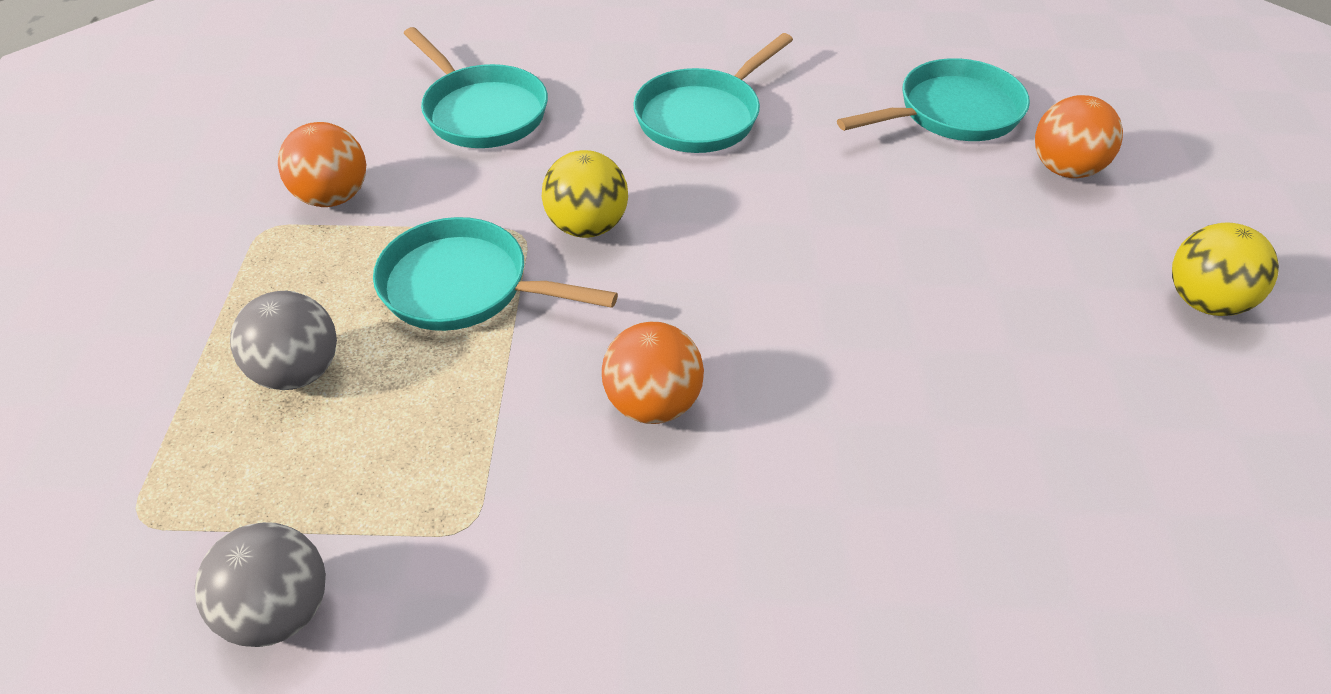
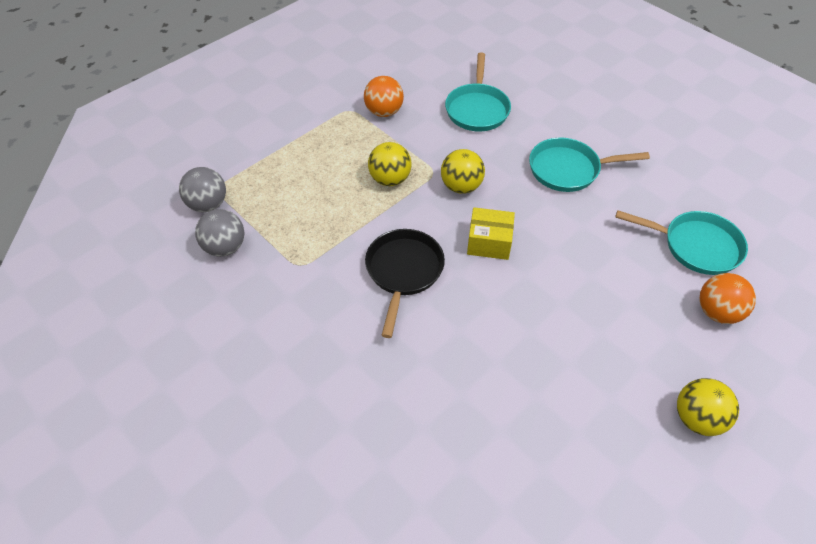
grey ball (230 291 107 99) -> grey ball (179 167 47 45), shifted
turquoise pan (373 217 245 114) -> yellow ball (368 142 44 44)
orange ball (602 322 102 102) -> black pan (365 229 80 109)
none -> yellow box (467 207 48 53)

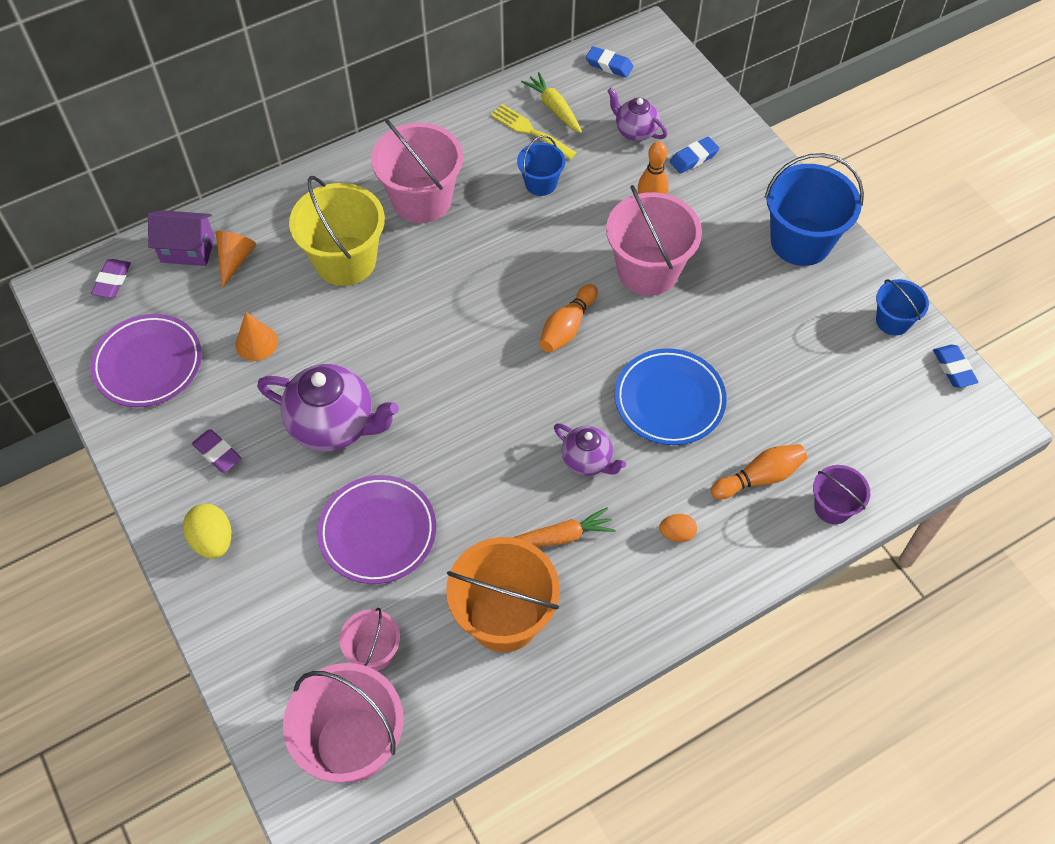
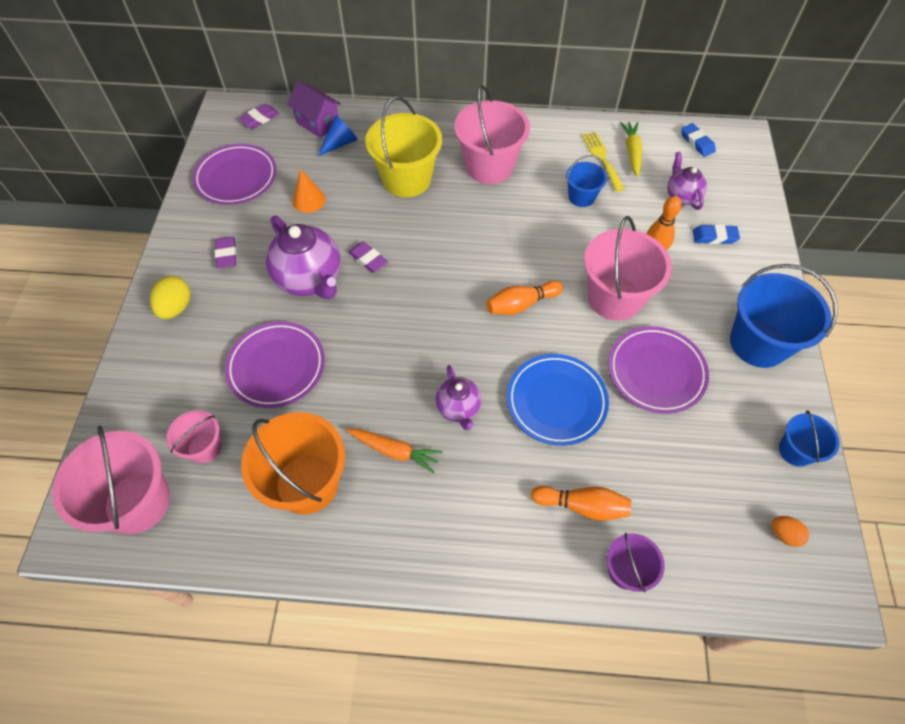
orange cone (216 231 41 57) -> blue cone (318 115 40 41)
orange egg (659 514 38 28) -> orange egg (772 516 37 31), shifted
blue eraser (933 345 45 43) -> none
none -> purple eraser (348 242 40 31)
none -> purple plate (608 326 101 88)

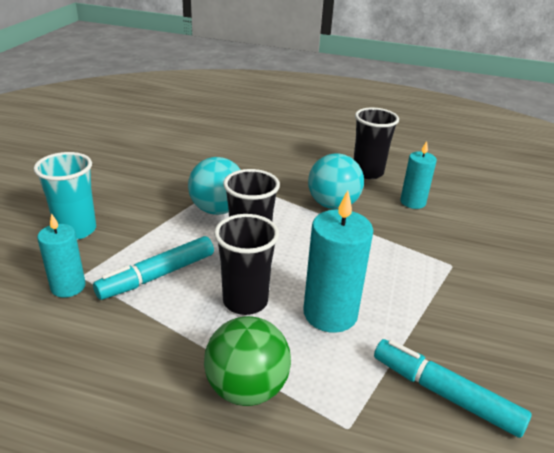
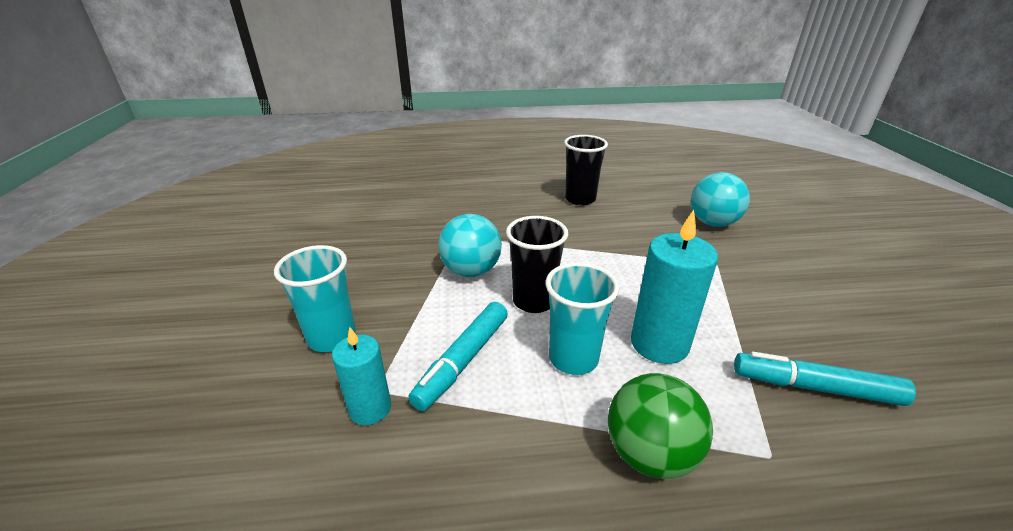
black cup (214 214 65 101) -> turquoise cup (545 262 75 113)
turquoise ball (308 153 56 56) -> turquoise ball (691 172 59 55), shifted
turquoise candle (400 141 37 68) -> none

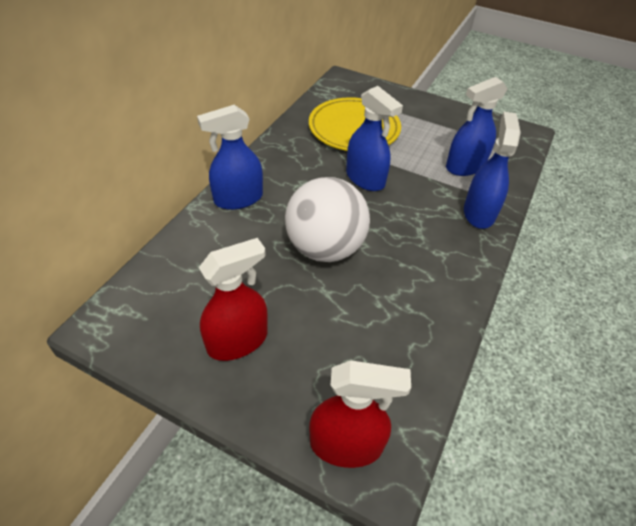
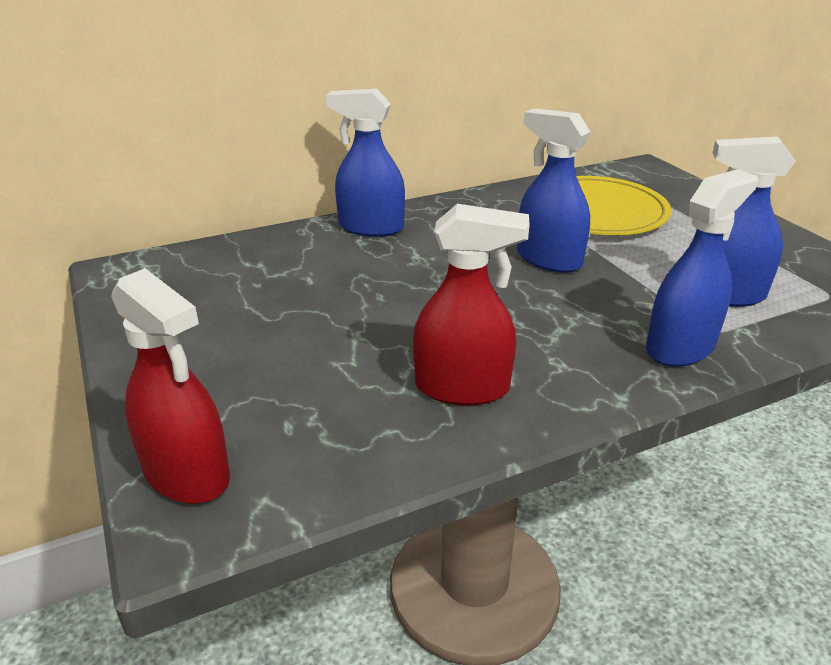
red spray bottle (199 238 69 123) -> red spray bottle (413 204 117 201), shifted
white ball (285 177 85 85) -> none
blue spray bottle (346 86 57 105) -> blue spray bottle (517 108 73 165), 135 degrees clockwise

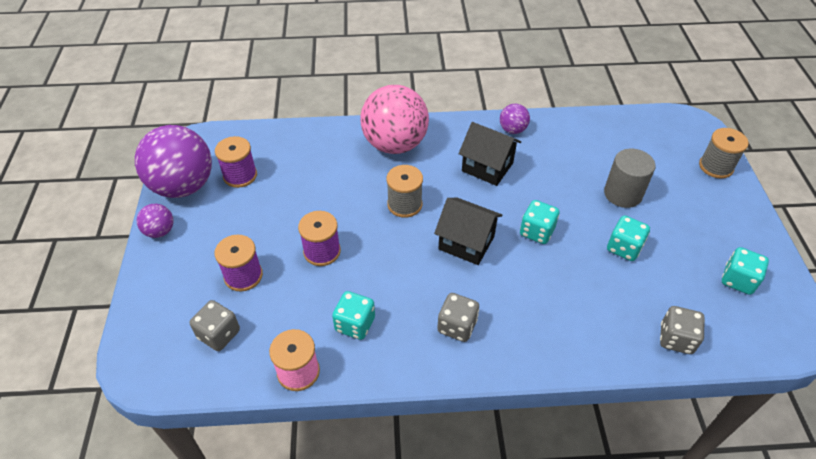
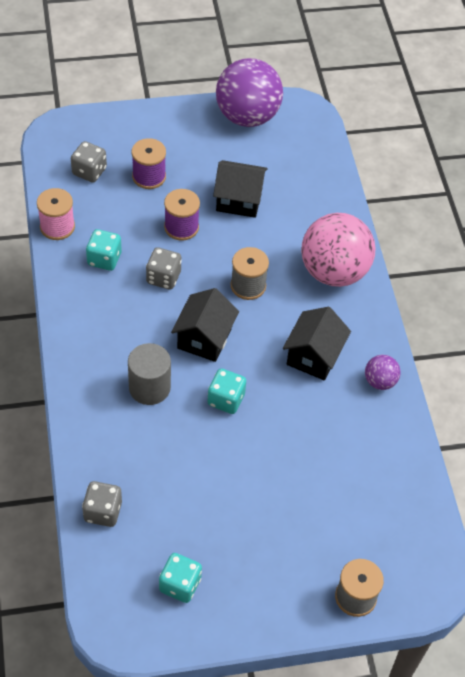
purple ball (137 204 36 34) -> none
purple spool (215 136 42 52) -> none
grey dice (437 293 42 49) -> grey dice (146 247 36 43), shifted
grey cylinder (604 149 51 59) -> grey cylinder (128 343 43 62), shifted
turquoise dice (607 216 43 45) -> none
none -> black house (213 160 54 58)

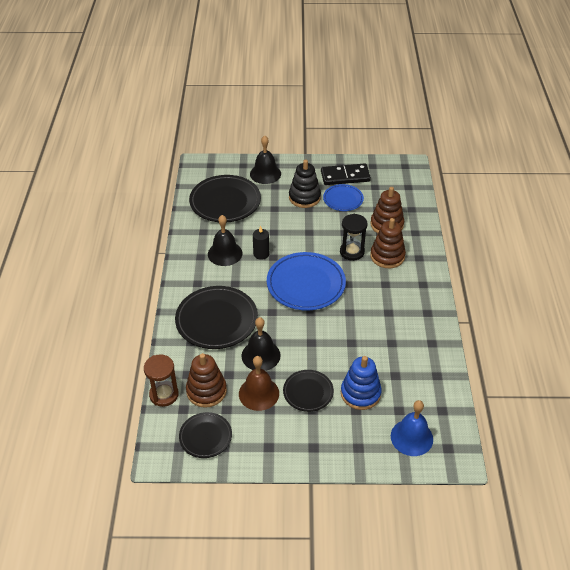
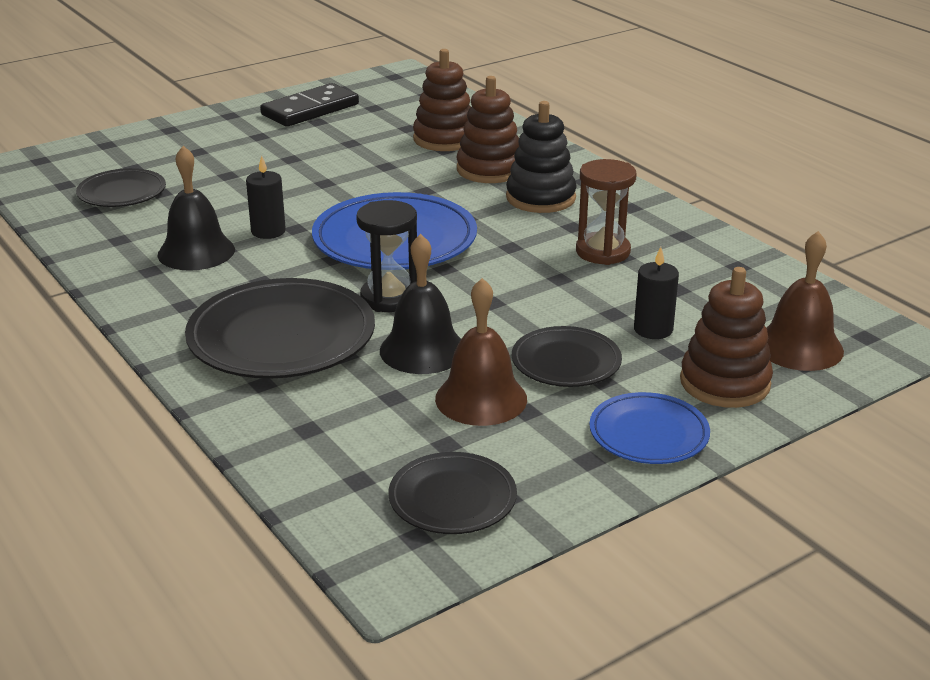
brown hourglass (144 354 35 53) -> brown hourglass (576 159 61 106), shifted
brown stacking toy (186 353 41 55) -> brown stacking toy (680 267 93 141), shifted
black plate (189 175 72 47) -> black plate (76 168 90 39), x0.57
black bell (250 136 31 48) -> none
black stacking toy (289 160 32 48) -> black stacking toy (506 101 71 112), shifted
blue plate (323 184 41 27) -> blue plate (590 392 120 72), shifted
black hourglass (340 214 28 47) -> black hourglass (356 200 61 112), shifted
blue stacking toy (341 356 41 54) -> black candle (634 247 45 92)
blue bell (391 400 42 56) -> brown bell (767 231 77 140)

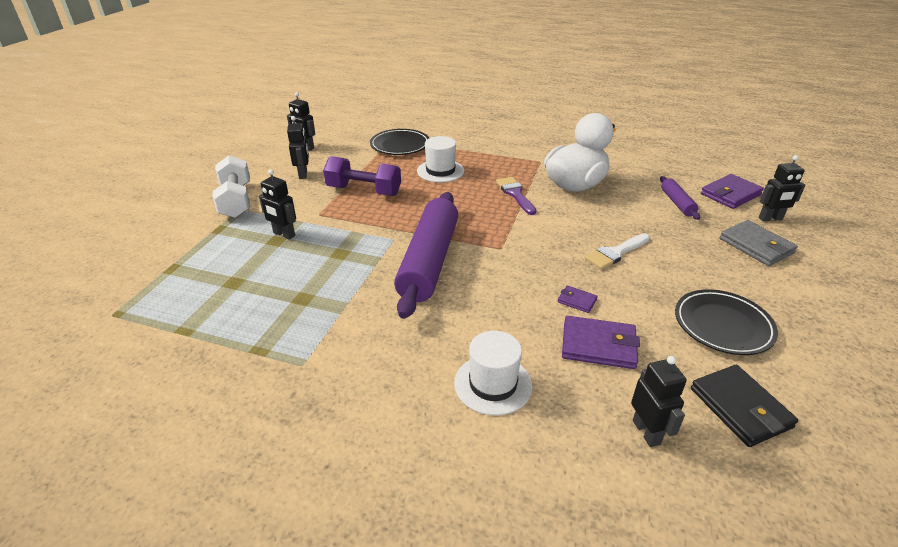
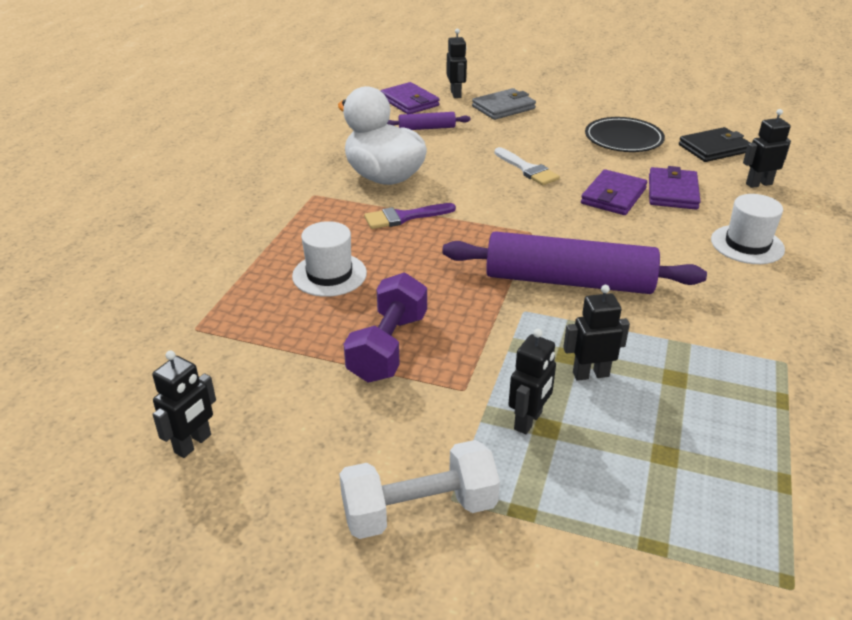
black robot (287 116 22 63) -> black robot (563 285 67 96), shifted
black plate (370 129 59 26) -> none
purple wallet (558 286 40 27) -> purple wallet (581 169 66 46), x1.95

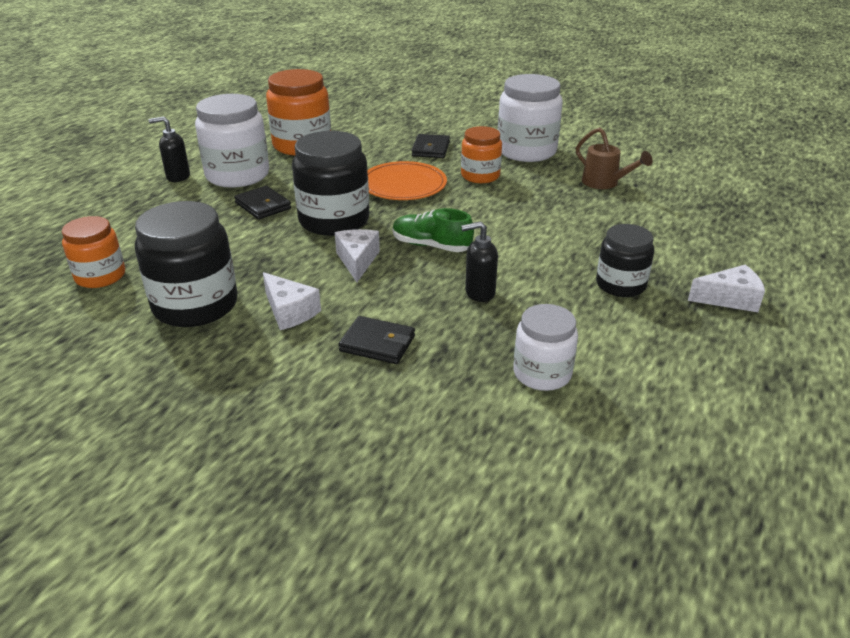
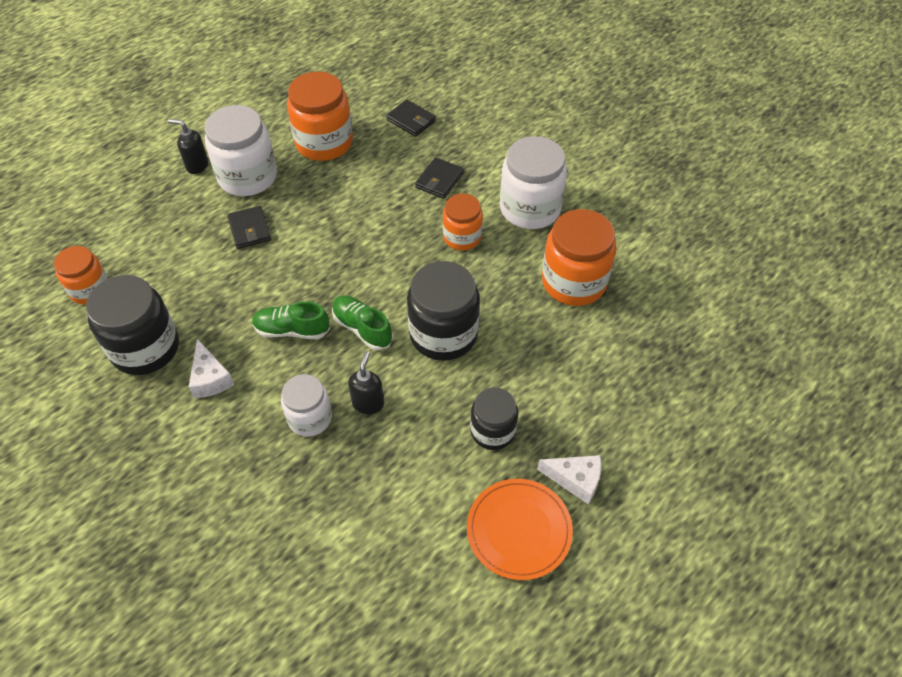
black jar (292 131 77 105) -> black jar (407 261 73 100), shifted
white cheese (335 229 45 53) -> green shoe (252 301 78 38)
black wallet (338 316 77 48) -> black wallet (386 99 50 38), shifted
orange plate (367 161 80 39) -> orange plate (467 479 106 101), shifted
black soap dispenser (461 221 37 81) -> black soap dispenser (348 351 36 63), 90 degrees clockwise
white jar (513 304 65 87) -> white jar (281 374 51 62), shifted
brown watering can (576 128 76 61) -> orange jar (542 209 75 97)

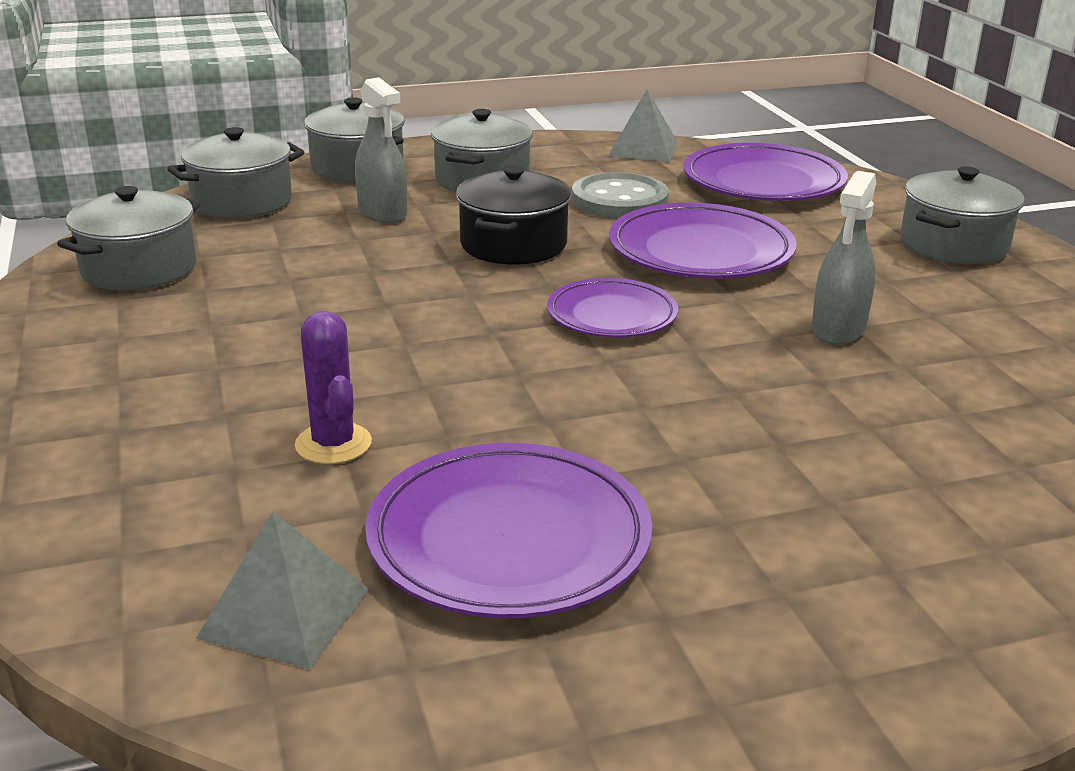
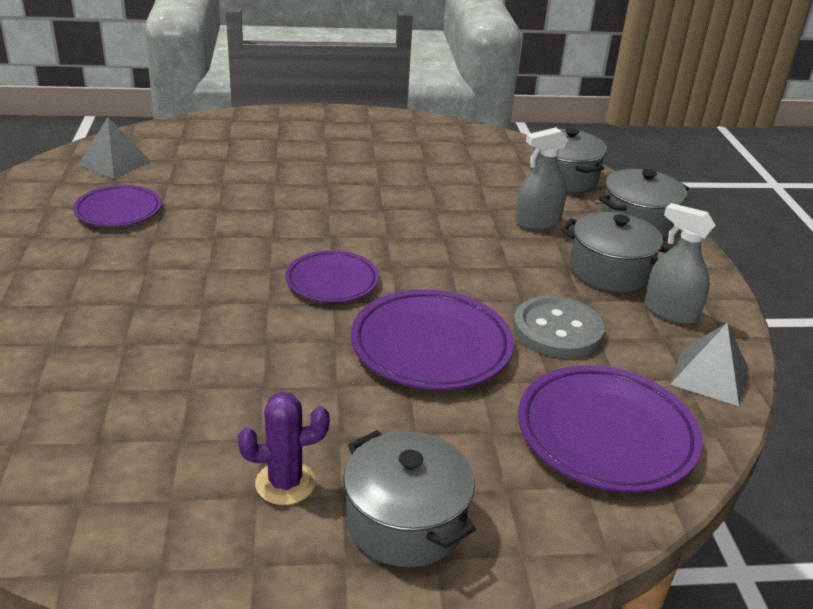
grey pot (57 186 144 105) -> none
purple cactus (295 311 77 153) -> purple cactus (238 392 92 113), shifted
purple plate (365 443 287 175) -> purple plate (73 185 89 42), x0.63
black pot (456 166 116 98) -> none
grey spray bottle (811 171 65 174) -> grey spray bottle (644 203 72 121), shifted

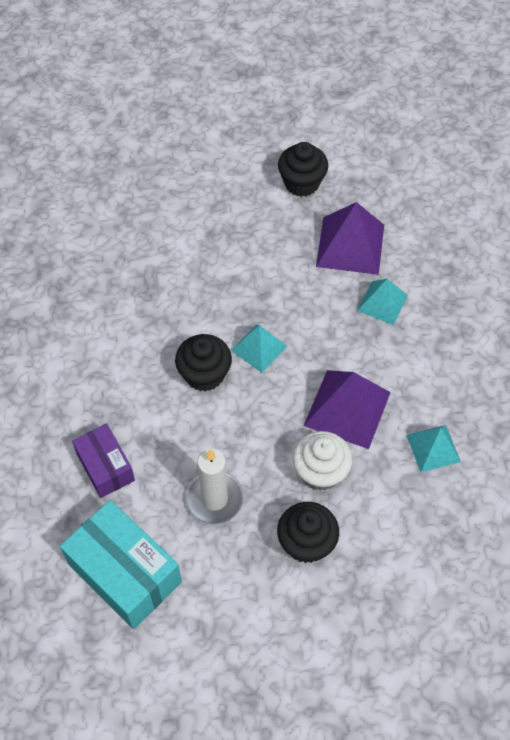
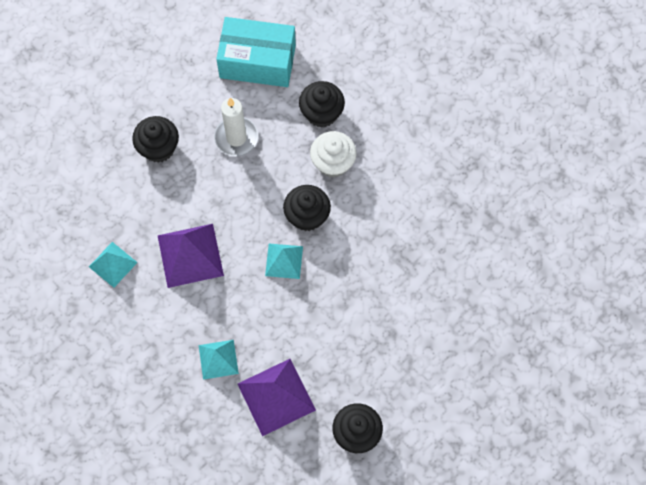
purple box (72 424 63 74) -> black cupcake (299 81 46 47)
white cupcake (292 431 60 60) -> white cupcake (310 131 47 47), shifted

